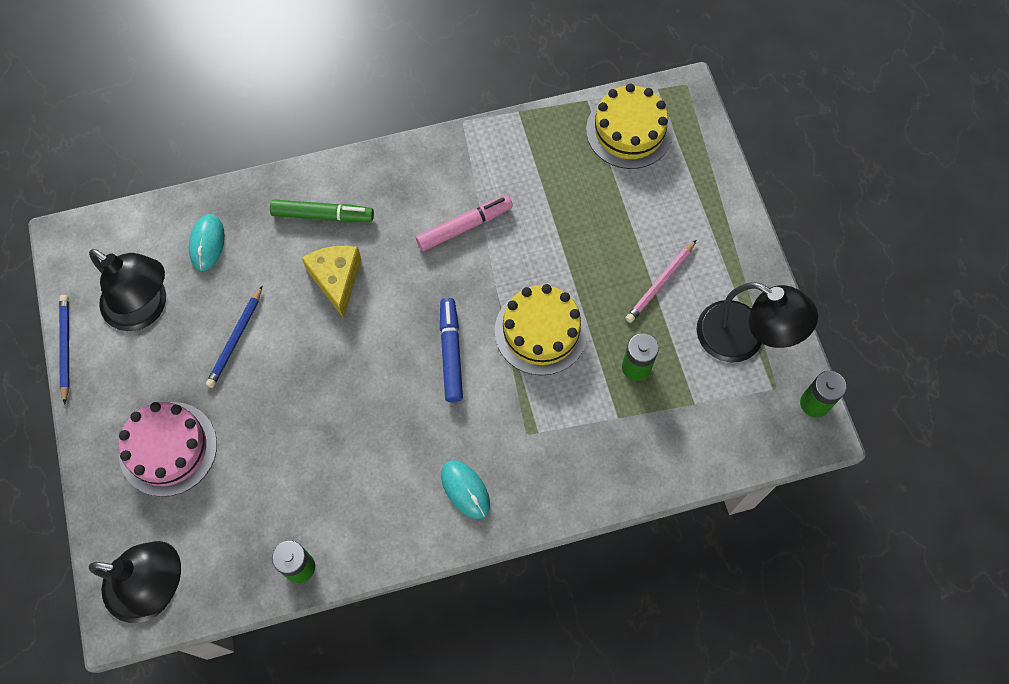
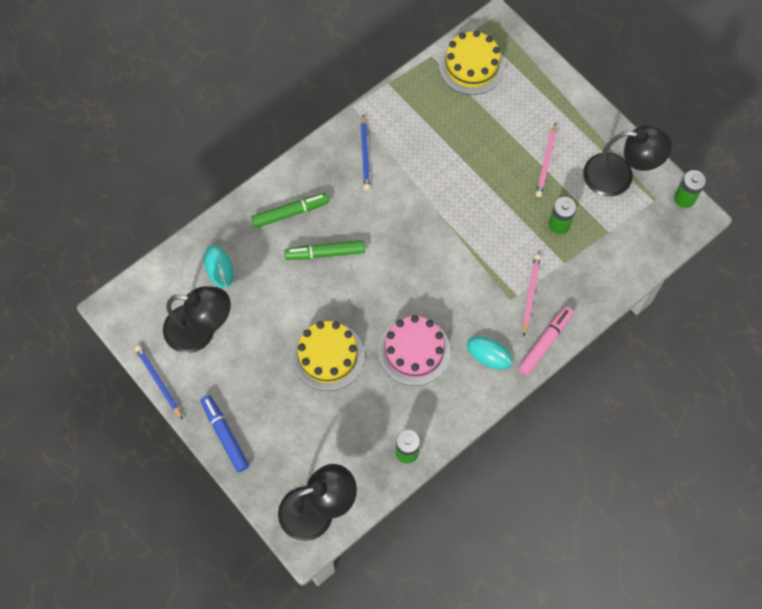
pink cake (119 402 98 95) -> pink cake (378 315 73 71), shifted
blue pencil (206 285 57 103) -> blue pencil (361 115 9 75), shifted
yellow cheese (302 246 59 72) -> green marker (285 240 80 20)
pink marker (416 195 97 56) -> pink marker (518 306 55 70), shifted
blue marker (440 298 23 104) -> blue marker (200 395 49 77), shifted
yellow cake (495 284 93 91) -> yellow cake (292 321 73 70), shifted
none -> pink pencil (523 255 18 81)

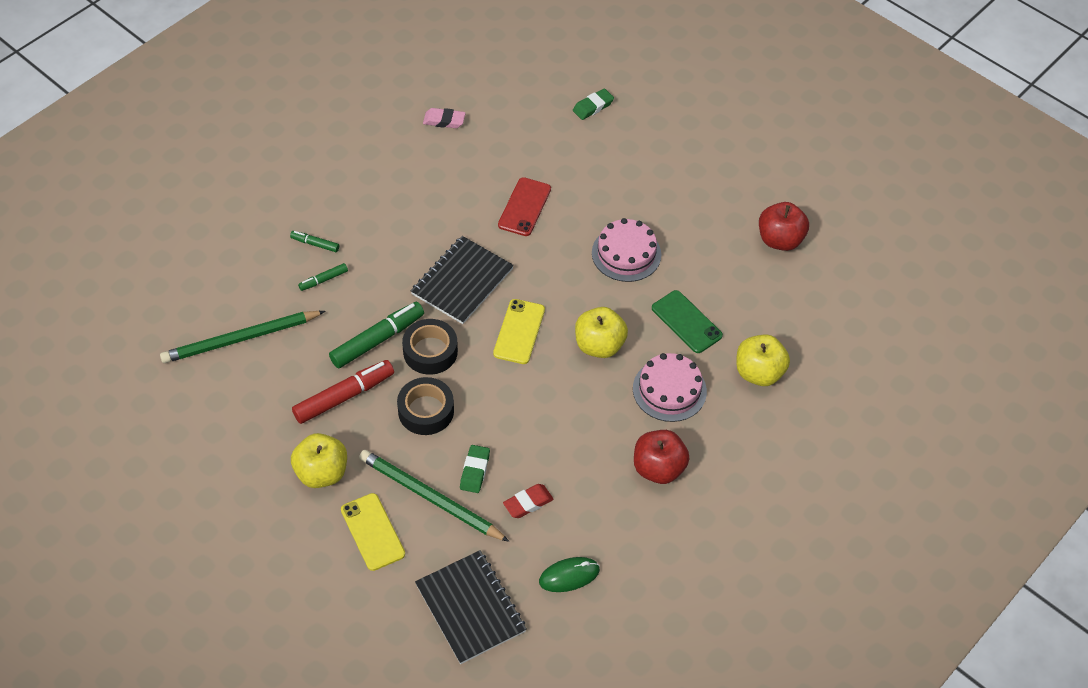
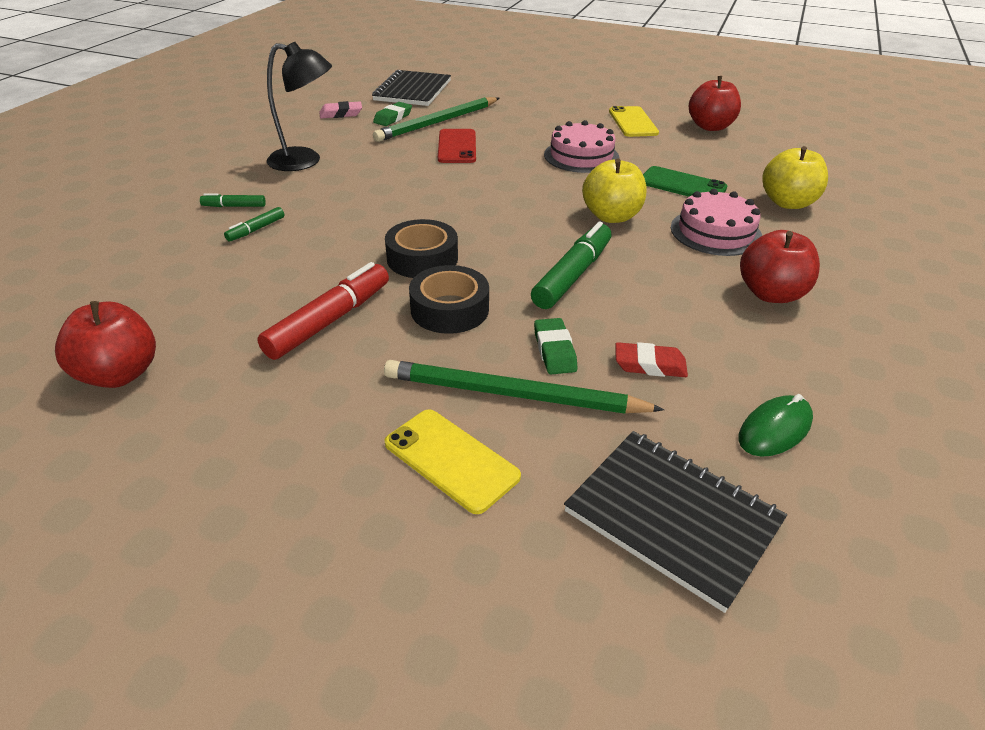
green pencil (160 311 165 52) -> green pencil (373 97 126 45), shifted
yellow apple (291 433 56 55) -> none
green marker (329 302 95 66) -> green marker (531 221 80 88), shifted
black notebook (411 236 103 88) -> black notebook (372 70 79 36), shifted
yellow phone (493 299 52 65) -> yellow phone (609 106 50 31), shifted
red eraser (503 484 51 34) -> red eraser (615 342 73 35), 60 degrees clockwise
green eraser (573 88 41 32) -> green eraser (373 102 39 24), shifted
none -> red apple (55 301 101 87)
none -> black lamp (267 42 65 129)

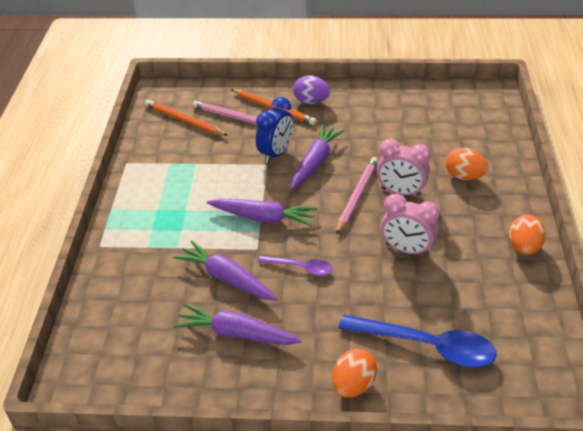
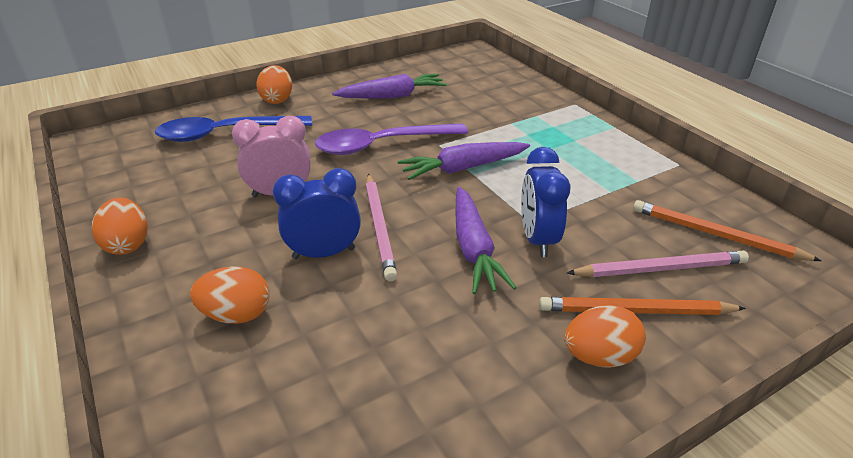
orange pencil (145 99 83 37) -> orange pencil (633 200 189 61), 150 degrees counterclockwise
purple carrot (174 240 103 60) -> none
purple spoon (258 256 75 20) -> purple spoon (315 123 153 32), x1.88
purple egg (293 75 37 29) -> orange egg (564 305 82 63)
pink clock (377 139 54 58) -> blue clock (273 168 88 91)

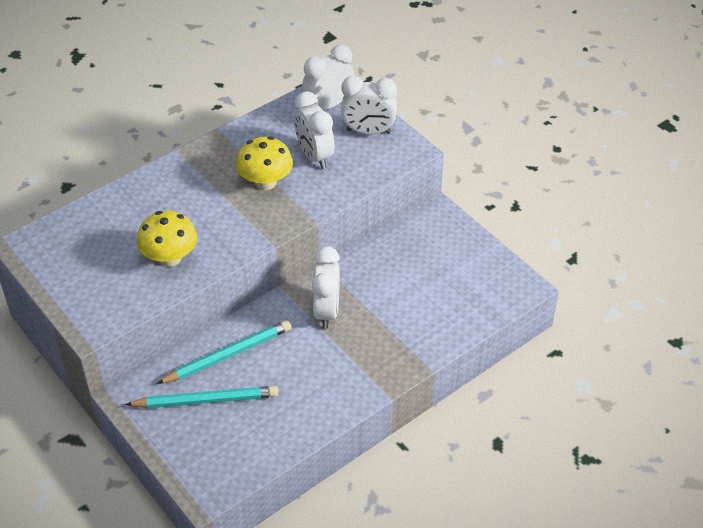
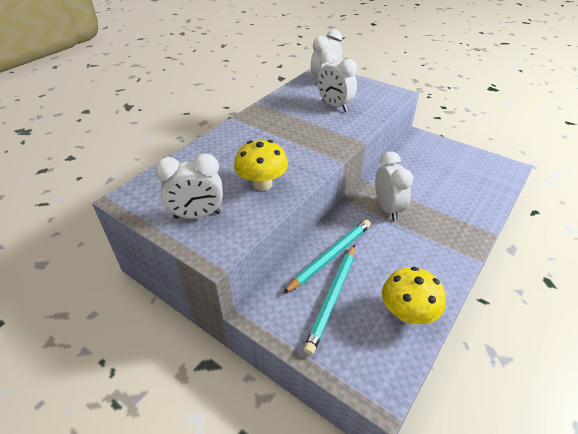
turquoise pencil (125 386 153 22) -> turquoise pencil (303 245 52 110), 135 degrees clockwise
yellow mushroom (236 136 57 54) -> yellow mushroom (382 267 64 57), shifted
white clock (341 76 56 59) -> white clock (155 153 68 66), shifted

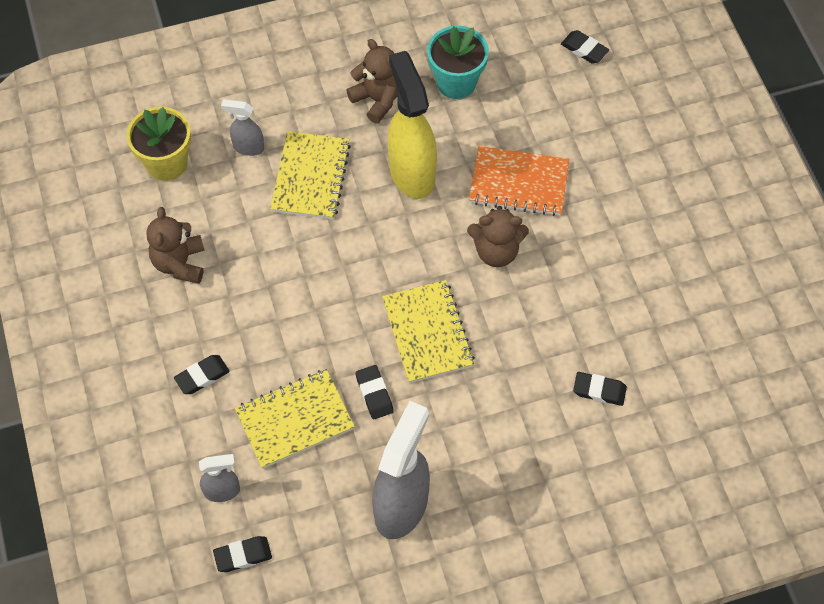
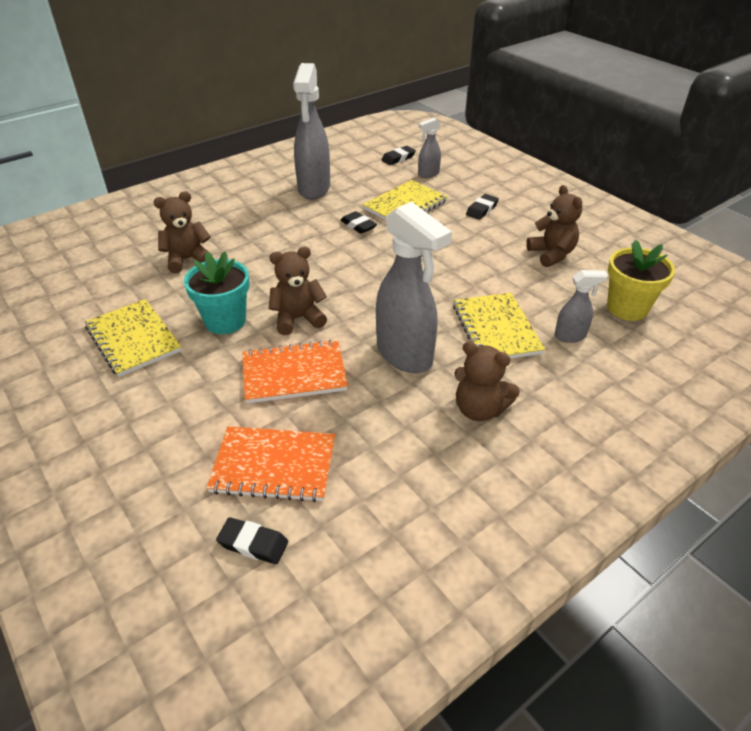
yellow notebook (382 280 93 103) -> yellow notebook (85 299 97 78), shifted
yellow spray bottle (388 51 49 148) -> grey spray bottle (376 202 76 171)
turquoise flower pot (427 26 62 73) -> turquoise flower pot (184 252 66 82), shifted
black eraser (573 372 54 34) -> brown teddy bear (154 191 57 83)
none -> orange notebook (206 426 129 76)

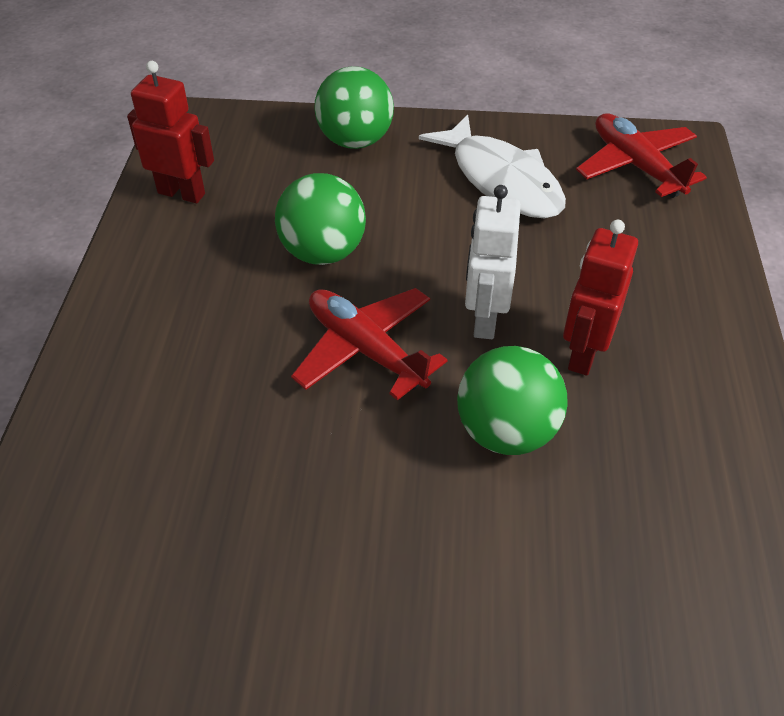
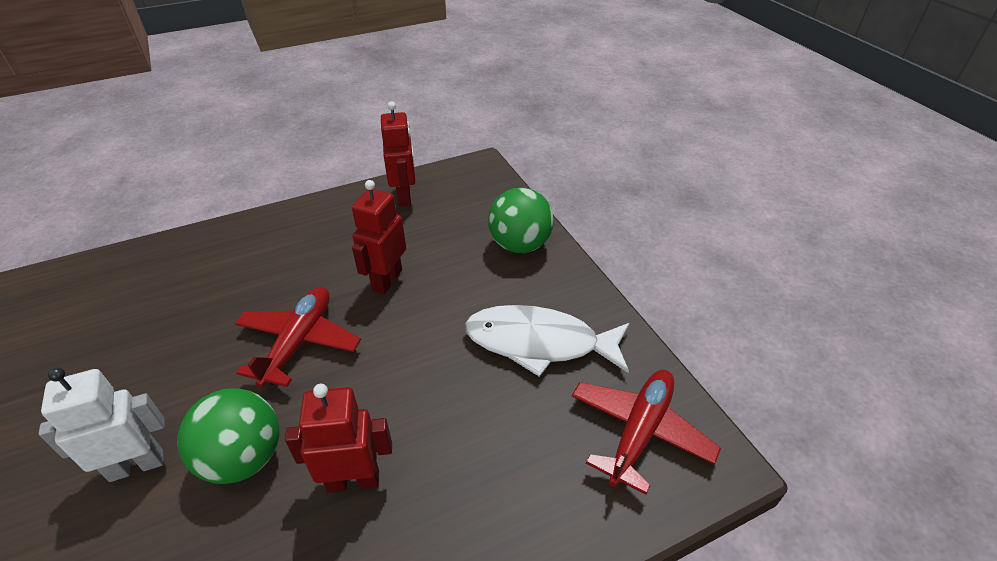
green ball (275 173 91 92) -> red robot (352 180 54 114)
white fish (419 114 147 104) -> white fish (465 305 165 72), 75 degrees clockwise
white robot (465 185 56 154) -> white robot (39 367 126 115), shifted

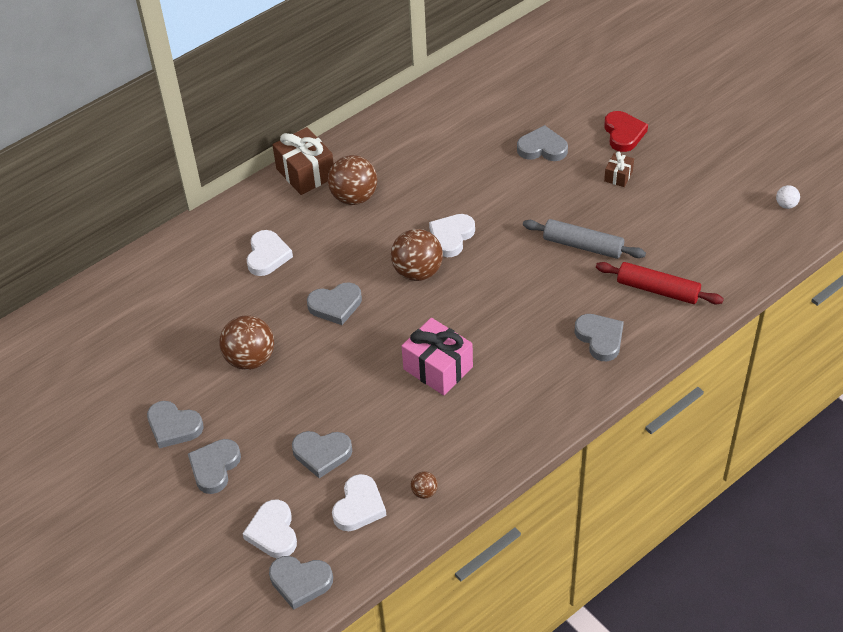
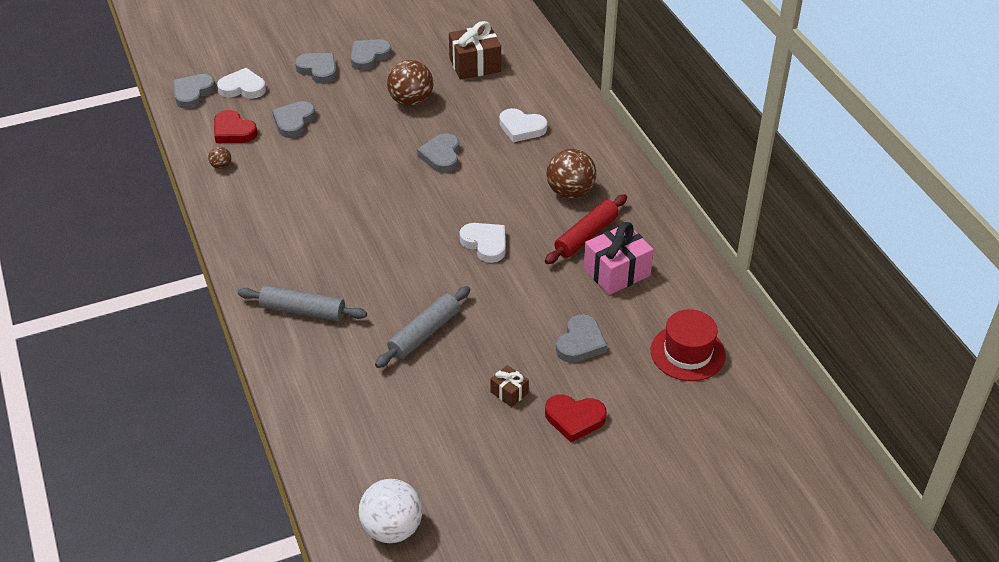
brown gift (272 127 62 68) -> brown gift (449 21 52 59), shifted
white heart (332 474 55 57) -> red heart (214 110 44 33)
brown ball (391 229 52 52) -> none
pink gift (402 318 71 77) -> pink gift (584 222 70 73), shifted
grey heart (574 314 50 47) -> grey rolling pin (238 285 129 36)
red rolling pin (596 262 128 42) -> red rolling pin (545 194 82 70), shifted
white ball (776 185 24 24) -> white ball (359 479 63 64), x2.16
none -> red hat (651 309 75 72)

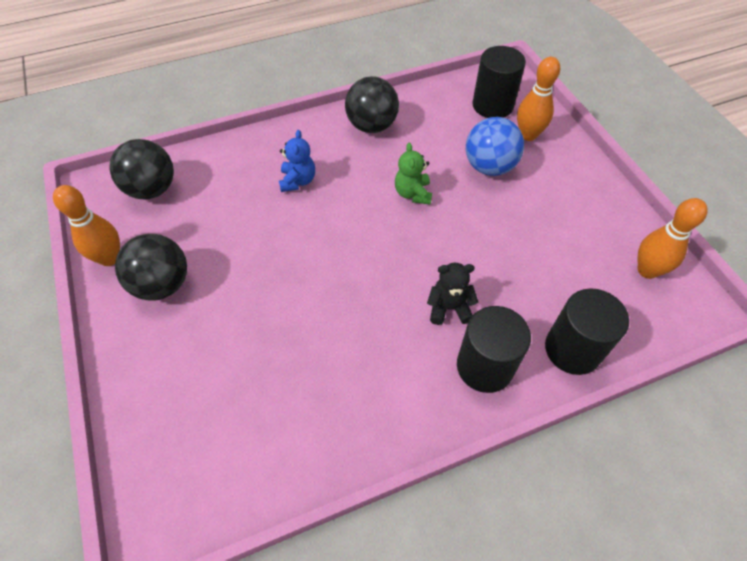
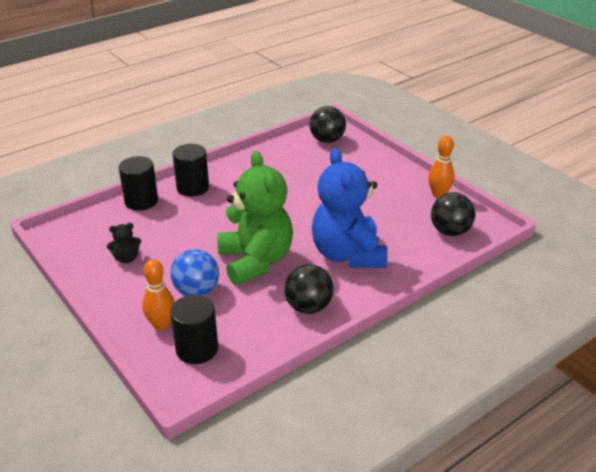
black ball (115 234 72 67) -> black ball (309 106 37 37), shifted
blue teddy bear (279 130 36 62) -> blue teddy bear (312 148 76 120), x2.47
green teddy bear (395 143 37 61) -> green teddy bear (217 151 76 135), x2.47
black teddy bear (427 263 51 62) -> black teddy bear (107 223 34 40), shifted
orange bowling pin (638 198 70 81) -> none

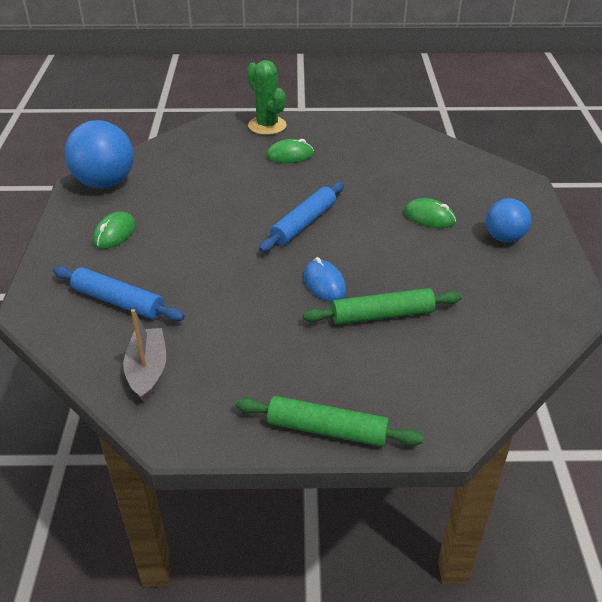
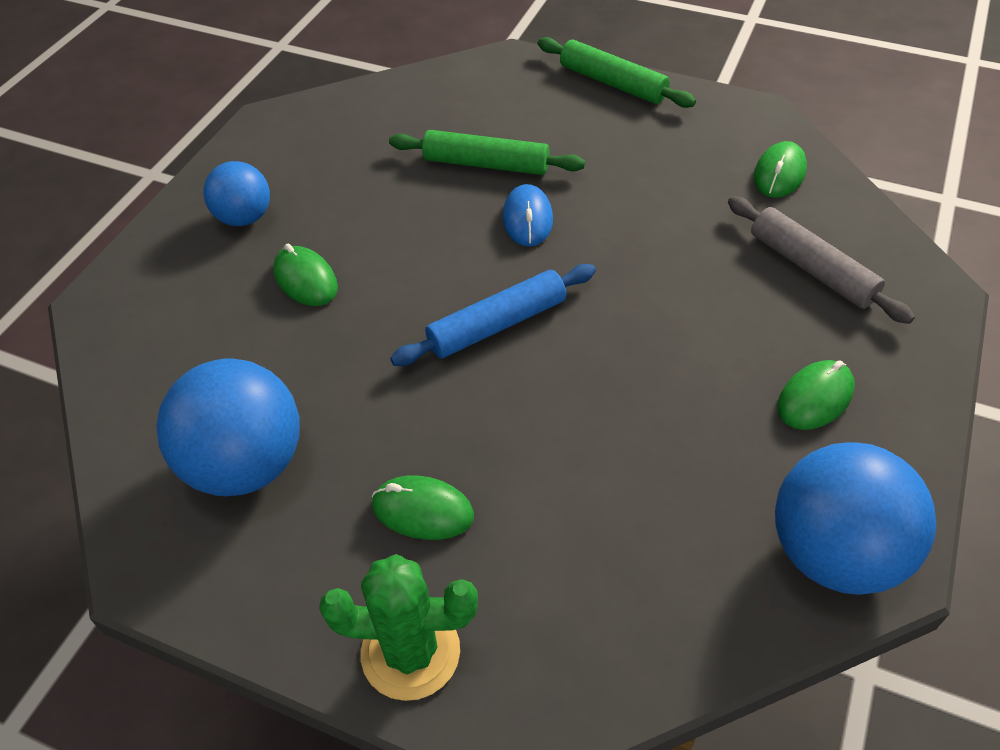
blue rolling pin (53 266 132 55) -> grey rolling pin (728 196 187 128)
grey boat (123 309 43 93) -> green mouse (754 141 53 57)
green cactus (247 60 40 75) -> green cactus (319 554 159 147), 75 degrees counterclockwise
none -> blue ball (156 358 144 138)

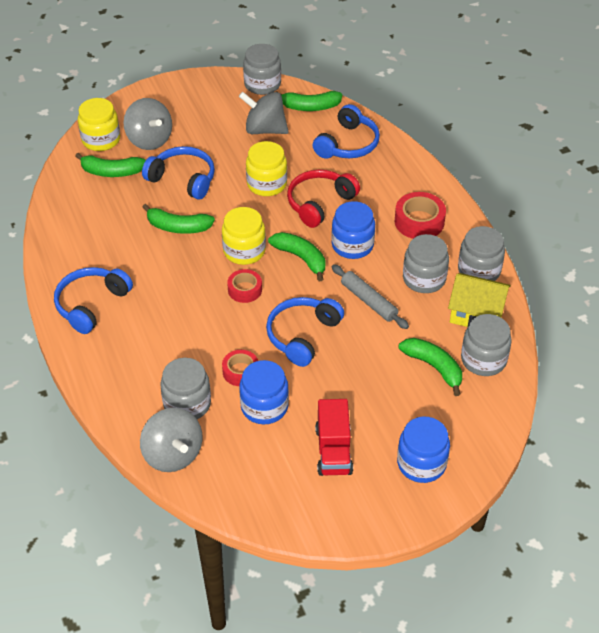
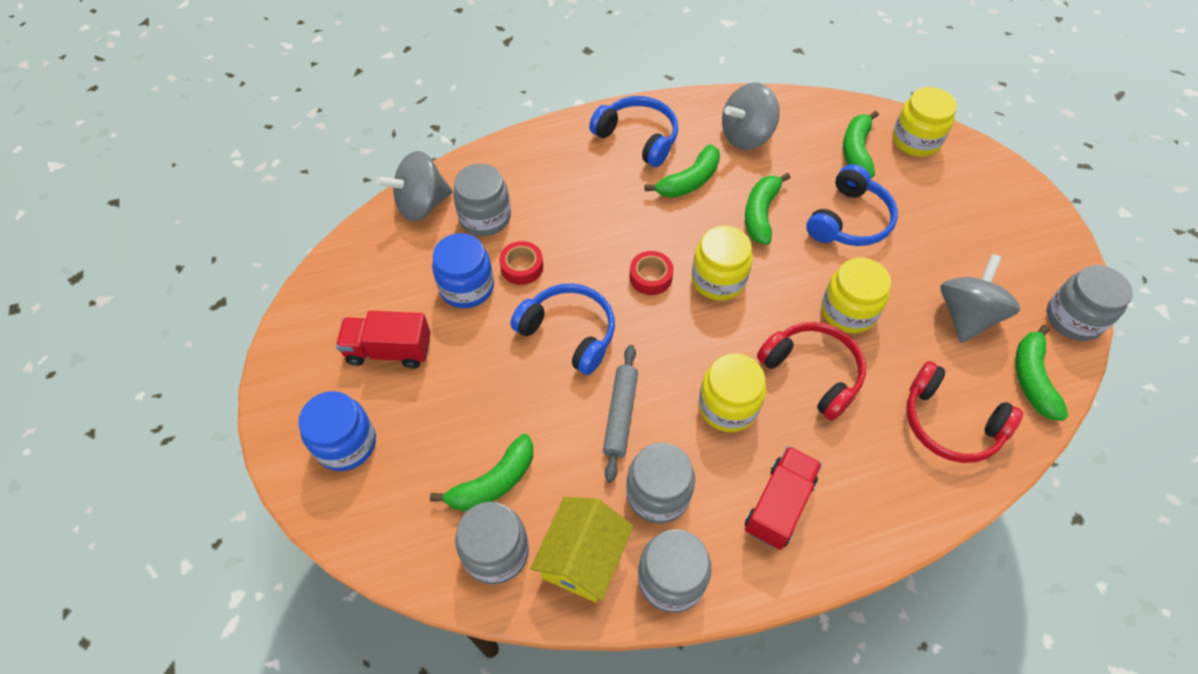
grey spinning top (123 98 49 52) -> grey spinning top (722 83 58 67), shifted
green banana (268 232 57 49) -> green banana (645 144 75 54), shifted
blue headphones (313 104 67 55) -> red headphones (906 361 117 102)
blue jar (331 201 44 58) -> yellow jar (698 353 68 79)
grey rolling pin (332 264 77 65) -> grey rolling pin (603 345 35 138), 45 degrees counterclockwise
red tape (395 192 51 47) -> red truck (745 446 77 104)

